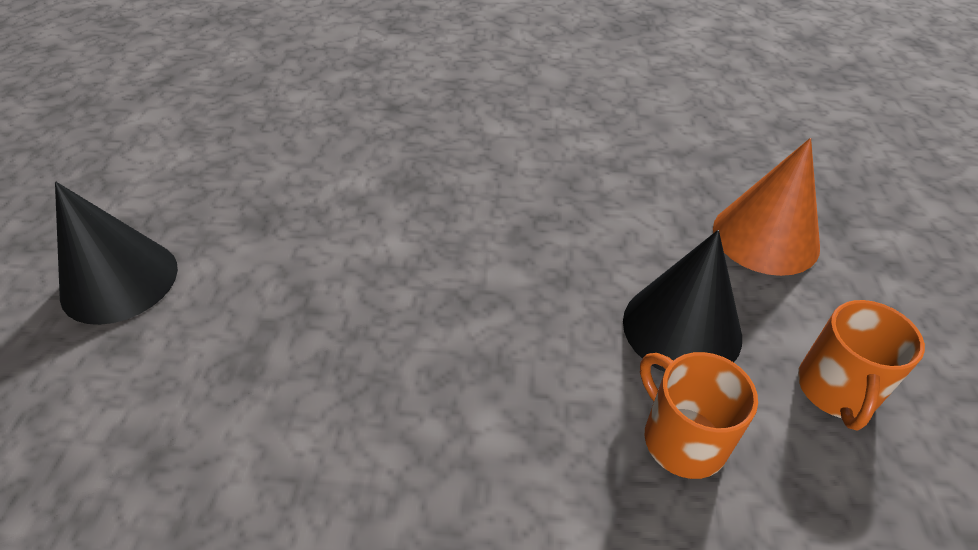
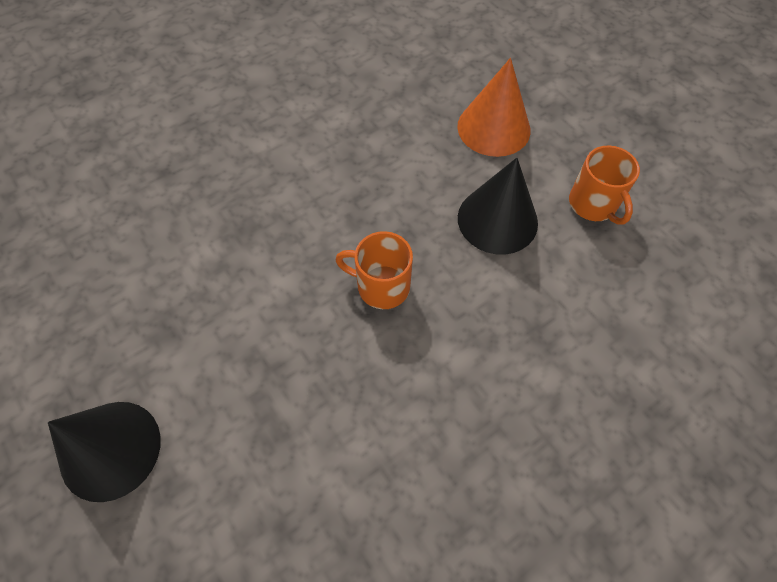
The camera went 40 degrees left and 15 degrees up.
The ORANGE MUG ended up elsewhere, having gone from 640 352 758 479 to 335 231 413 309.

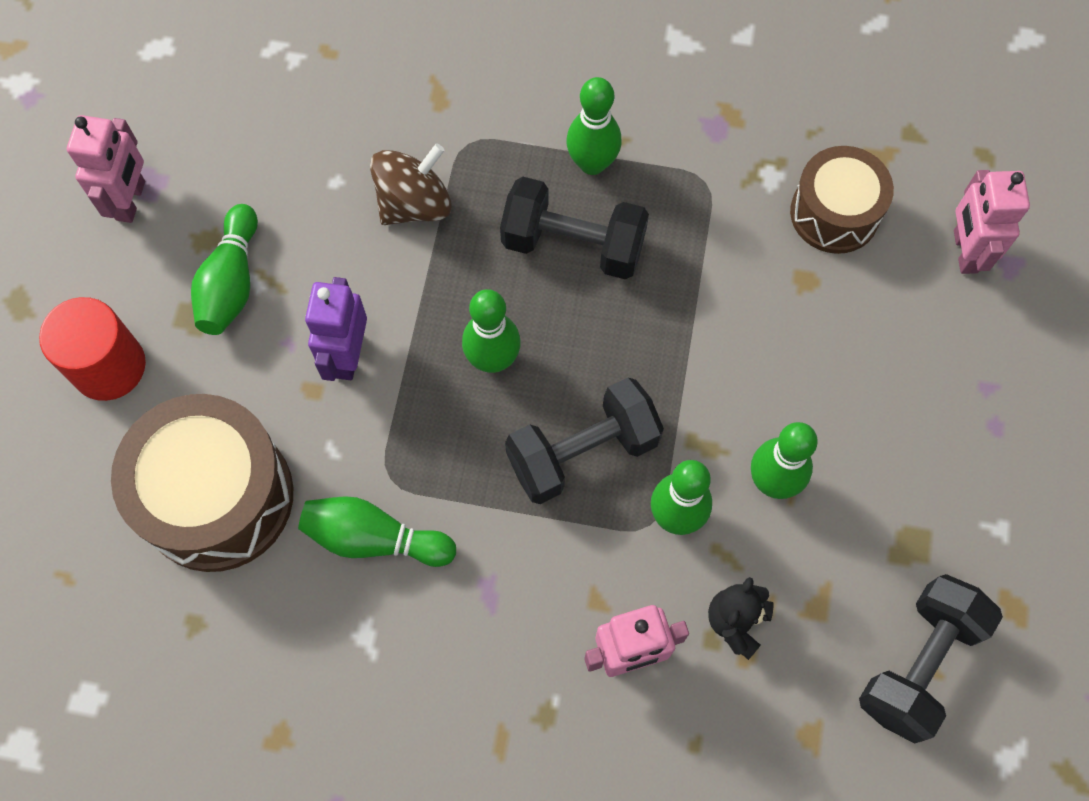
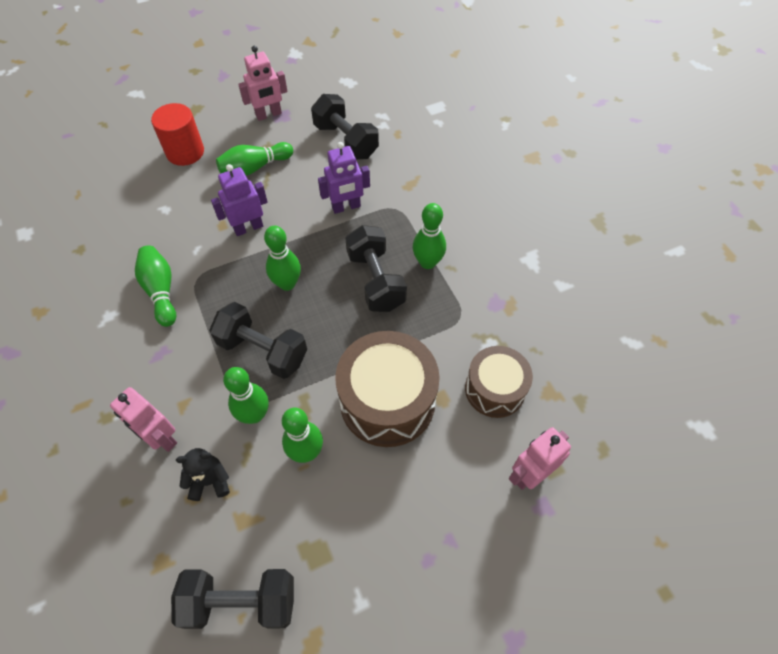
The camera went 55 degrees right and 10 degrees down.
Where the BROWN SPINNING TOP stood at 370 143 452 225, the PURPLE ROBOT came to stand at 318 142 370 214.
The BROWN DRUM ended up elsewhere, having gone from 111 394 293 572 to 335 331 440 447.
The second view gained the BLACK DUMBBELL at 311 94 379 160.

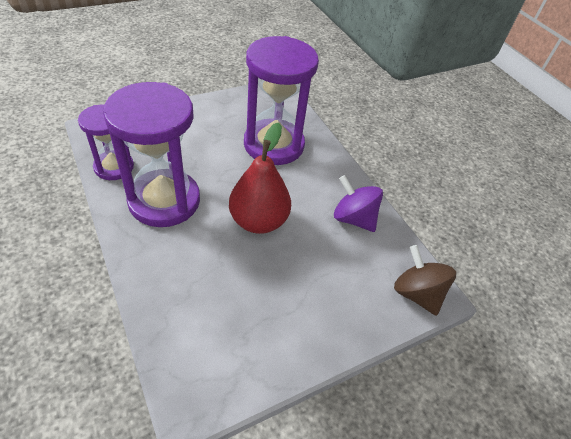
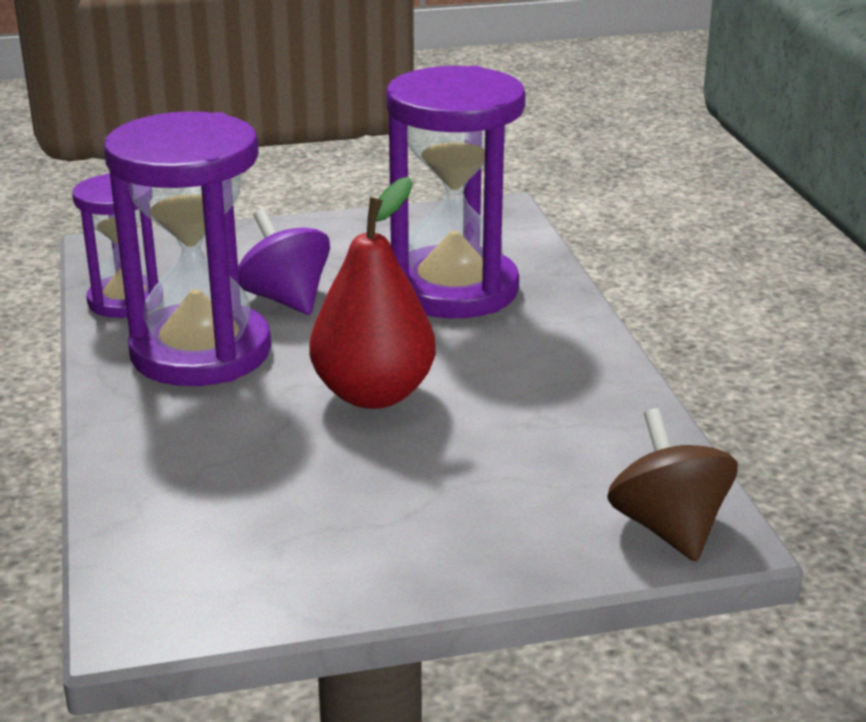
The camera went 20 degrees right and 20 degrees down.
The PURPLE SPINNING TOP ended up elsewhere, having gone from 334 175 383 232 to 238 209 330 315.

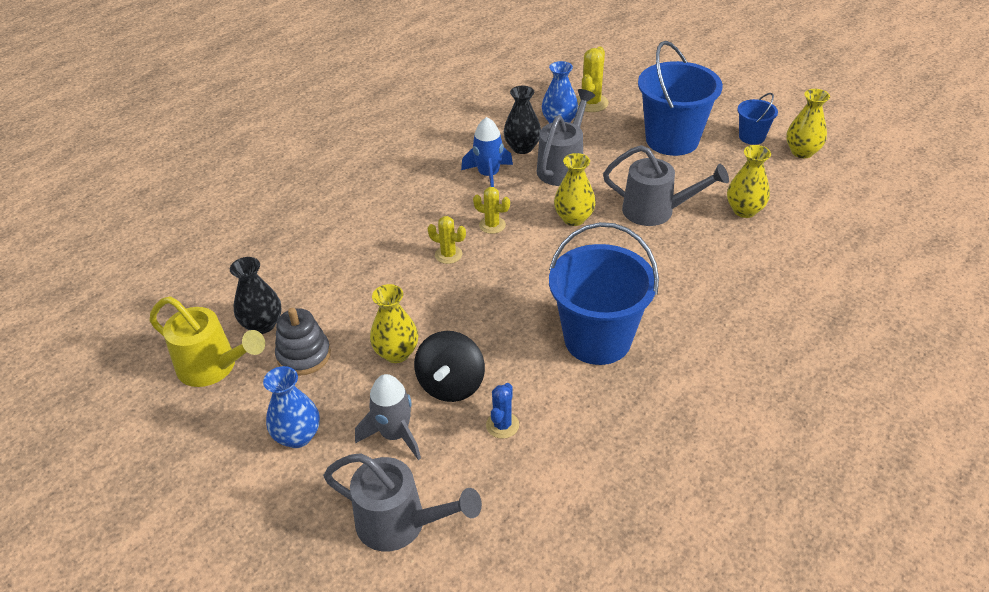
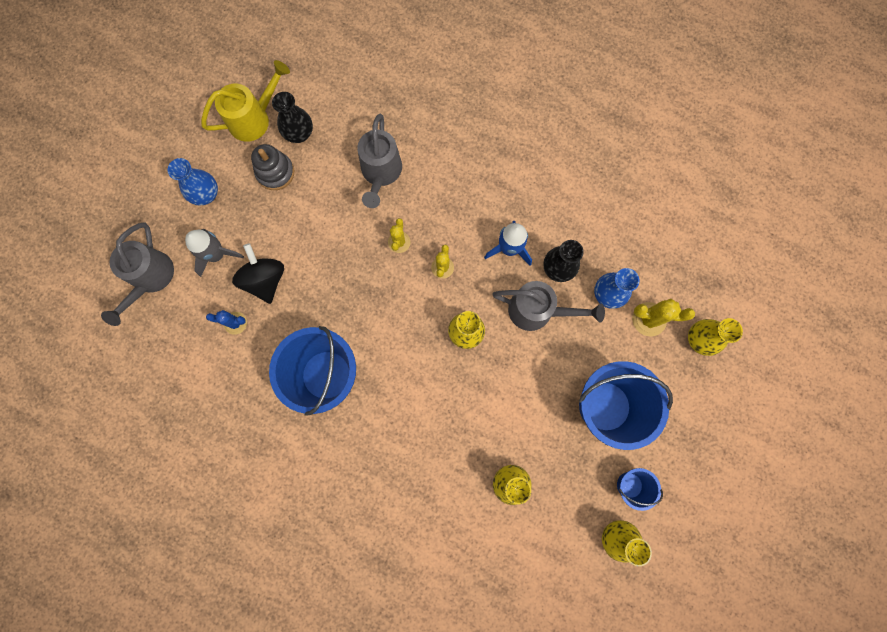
The camera went 75 degrees right and 35 degrees up.
The GREY WATERING CAN ended up elsewhere, having gone from 603 145 729 226 to 357 114 402 208.
The YELLOW VASE ended up elsewhere, having gone from 370 284 418 363 to 688 318 743 356.
The YELLOW WATERING CAN at 149 296 265 387 ended up facing another way, 135 degrees counterclockwise from before.
The BLACK SPINNING TOP at 414 331 485 402 ended up facing another way, 75 degrees clockwise from before.

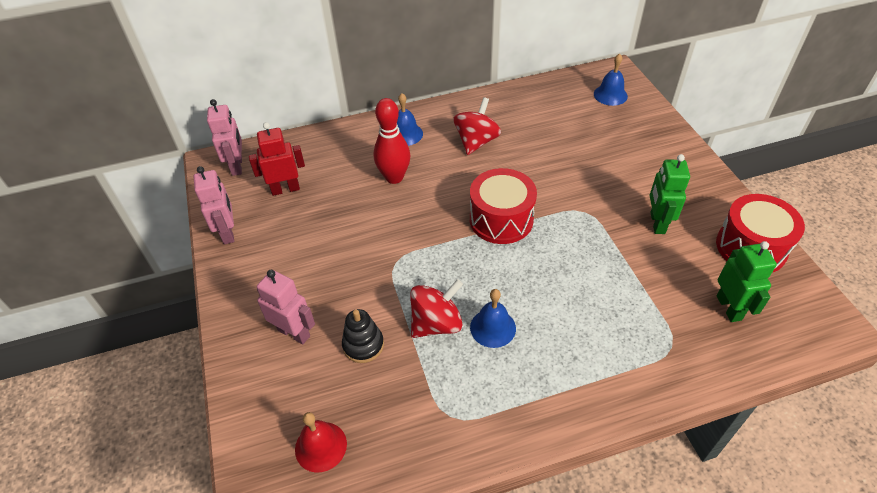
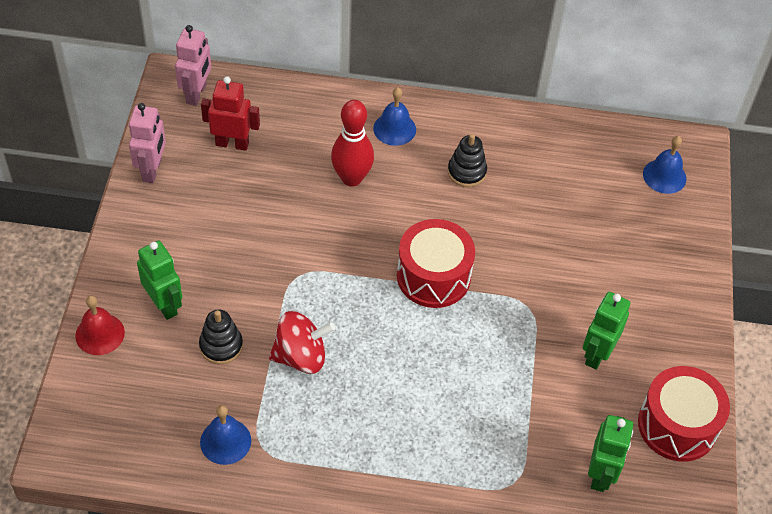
The camera went 20 degrees right and 5 degrees up.
Where the RED SPINNING TOP stood at 454 97 501 155, the BLACK STACKING TOY came to stand at 448 134 487 187.
What was the PINK ROBOT at 257 270 315 344 turned into the GREEN ROBOT at 137 241 182 320.
The BLUE BELL ended up elsewhere, having gone from 470 289 516 348 to 200 405 251 465.
The RED BELL ended up elsewhere, having gone from 295 412 347 472 to 75 296 125 355.

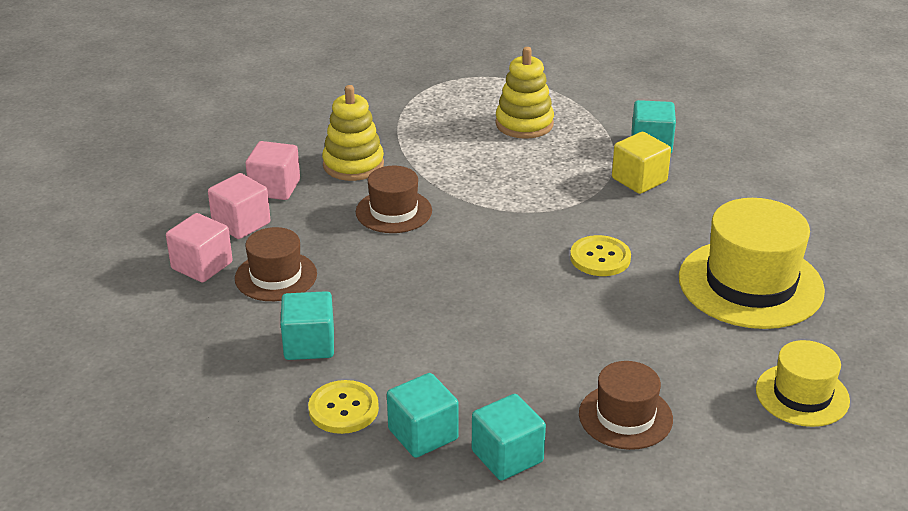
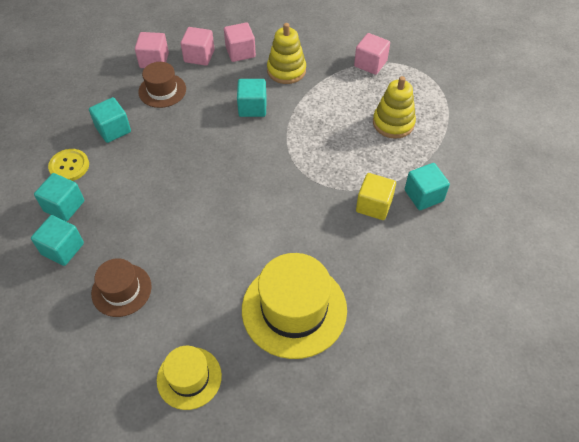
The camera went 60 degrees right and 20 degrees up.
Where the BROWN HAT stood at 356 166 432 233, the TURQUOISE CUBE came to stand at 237 79 267 117.
The second view lost the YELLOW BUTTON at 570 235 631 276.
The second view gained the PINK CUBE at 354 33 390 75.

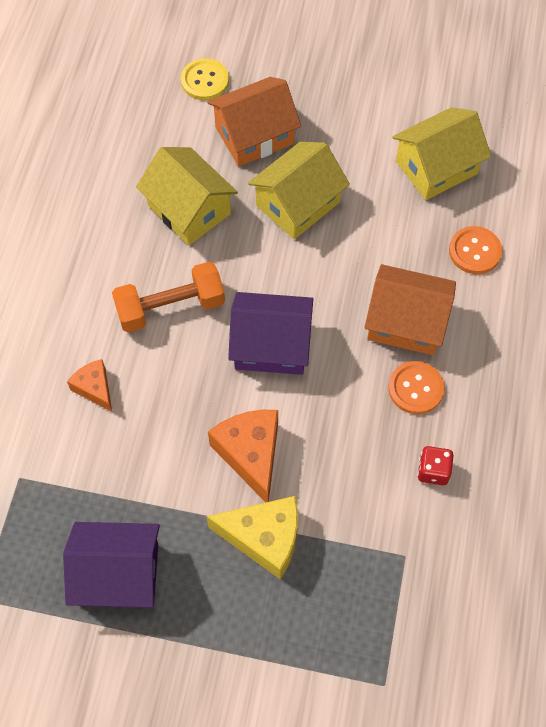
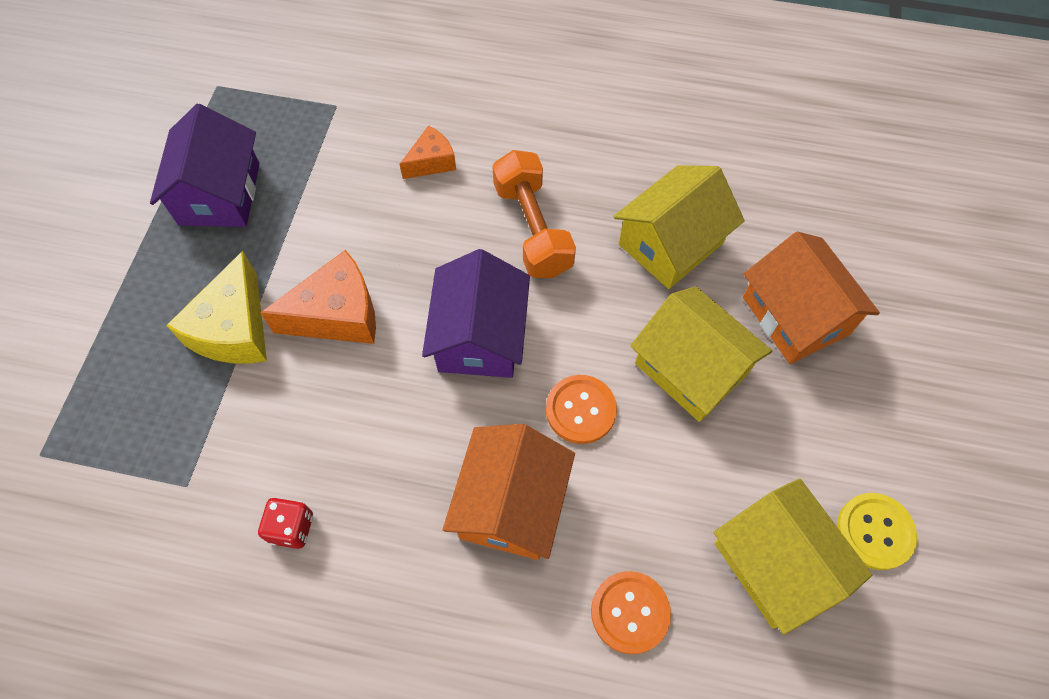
The camera went 90 degrees right and 0 degrees up.
The YELLOW BUTTON ended up elsewhere, having gone from 181 58 229 100 to 837 493 917 570.
The ORANGE BUTTON ended up elsewhere, having gone from 388 361 444 414 to 546 375 617 444.

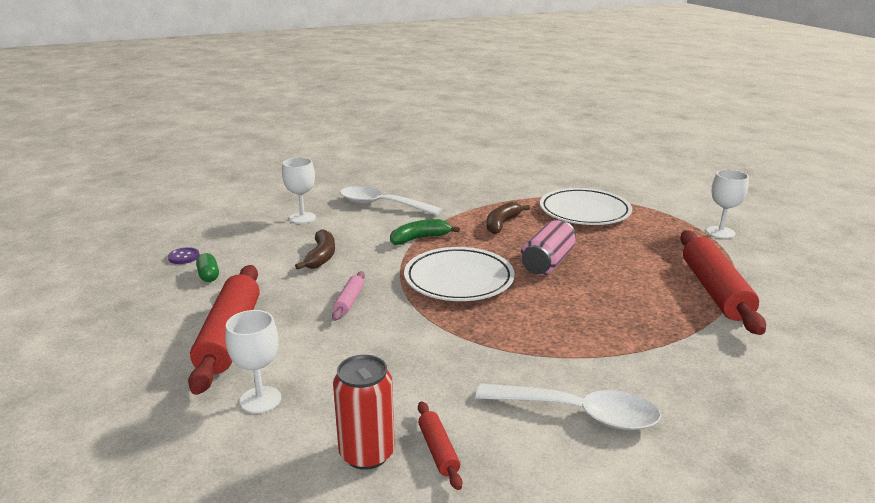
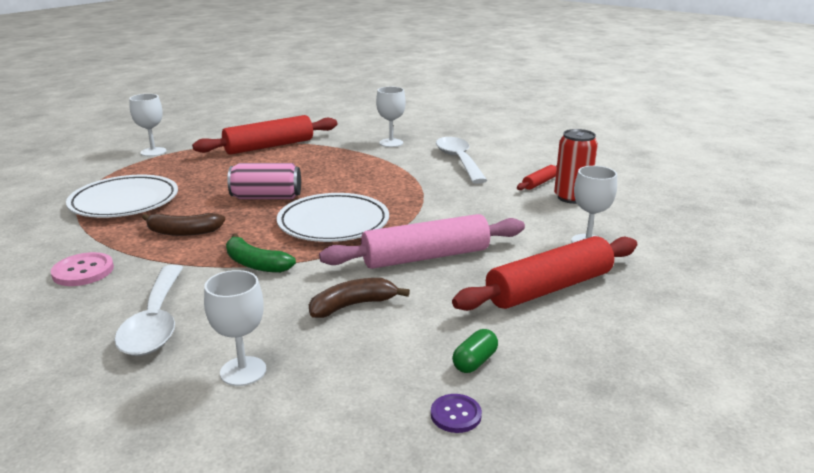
The camera went 120 degrees left and 0 degrees up.
The size of the PINK ROLLING PIN at 332 271 365 321 changed by a factor of 2.19.
The second view gained the WHITE GOBLET at 376 87 406 147.
The second view gained the PINK BUTTON at 51 252 114 286.

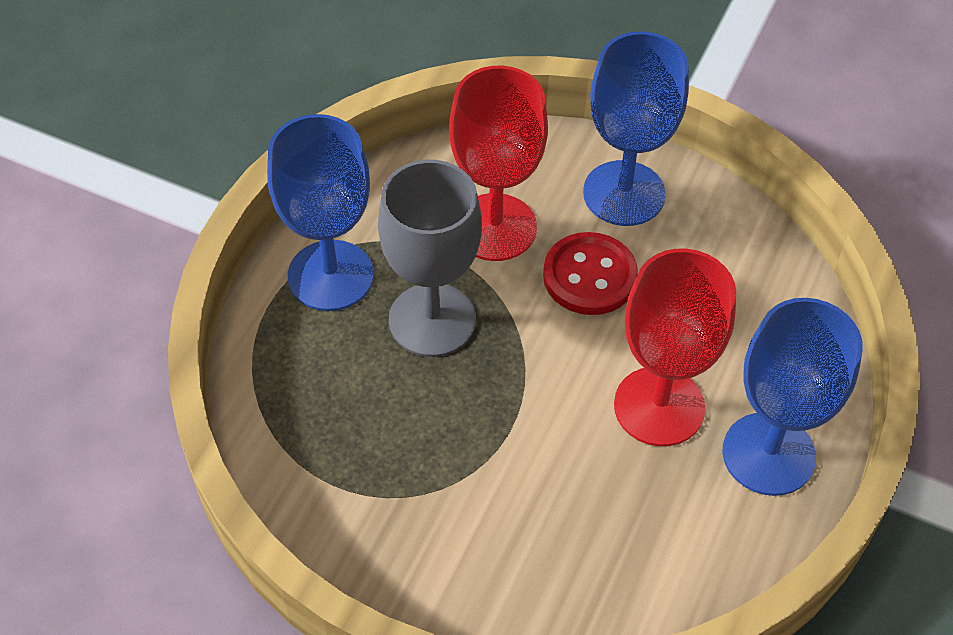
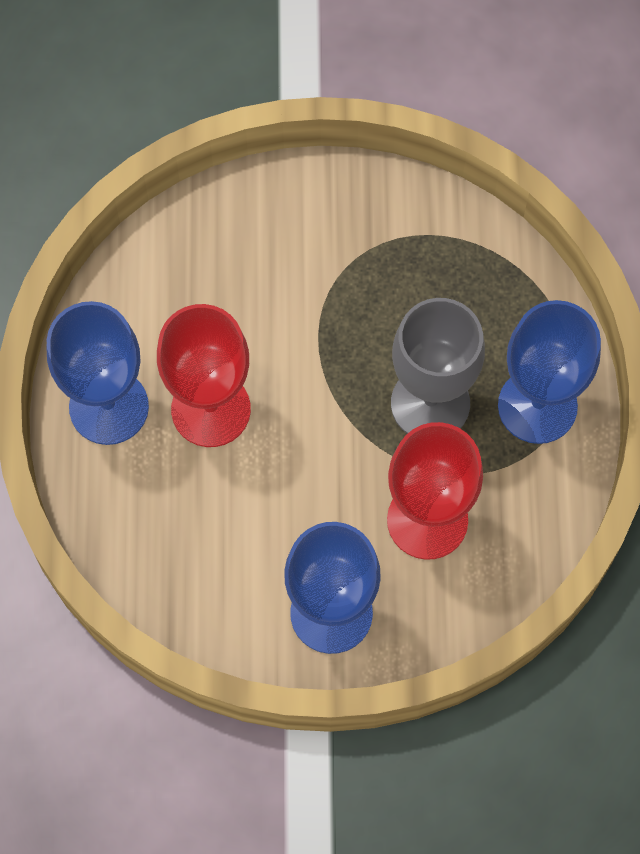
The camera went 155 degrees right and 15 degrees up.
The second view lost the RED BUTTON at 543 232 638 315.

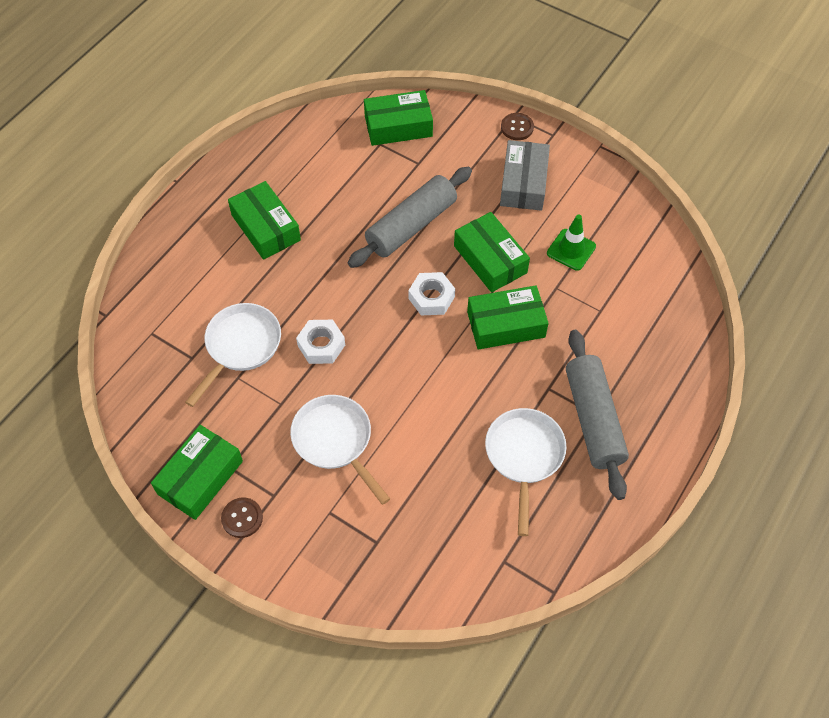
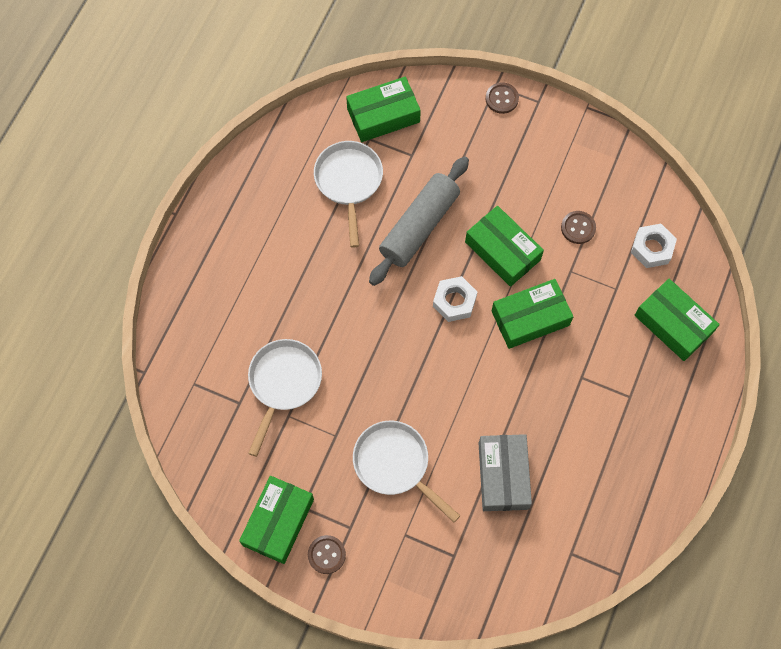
The camera went 10 degrees left and 10 degrees up.
The GREY BOX ended up elsewhere, having gone from 500 140 550 211 to 478 434 532 511.
The GREEN BOX ended up elsewhere, having gone from 228 181 301 260 to 635 279 720 361.
Where the GREEN TRAFFIC CONE stood at 547 215 596 271, the BROWN BUTTON came to stand at 561 211 596 244.
The WHITE NUT ended up elsewhere, having gone from 296 320 345 364 to 631 224 677 268.
The second view lost the GREY ROLLING PIN at 566 330 629 500.
The WHITE PAN ended up elsewhere, having gone from 485 408 567 536 to 314 141 383 248.

